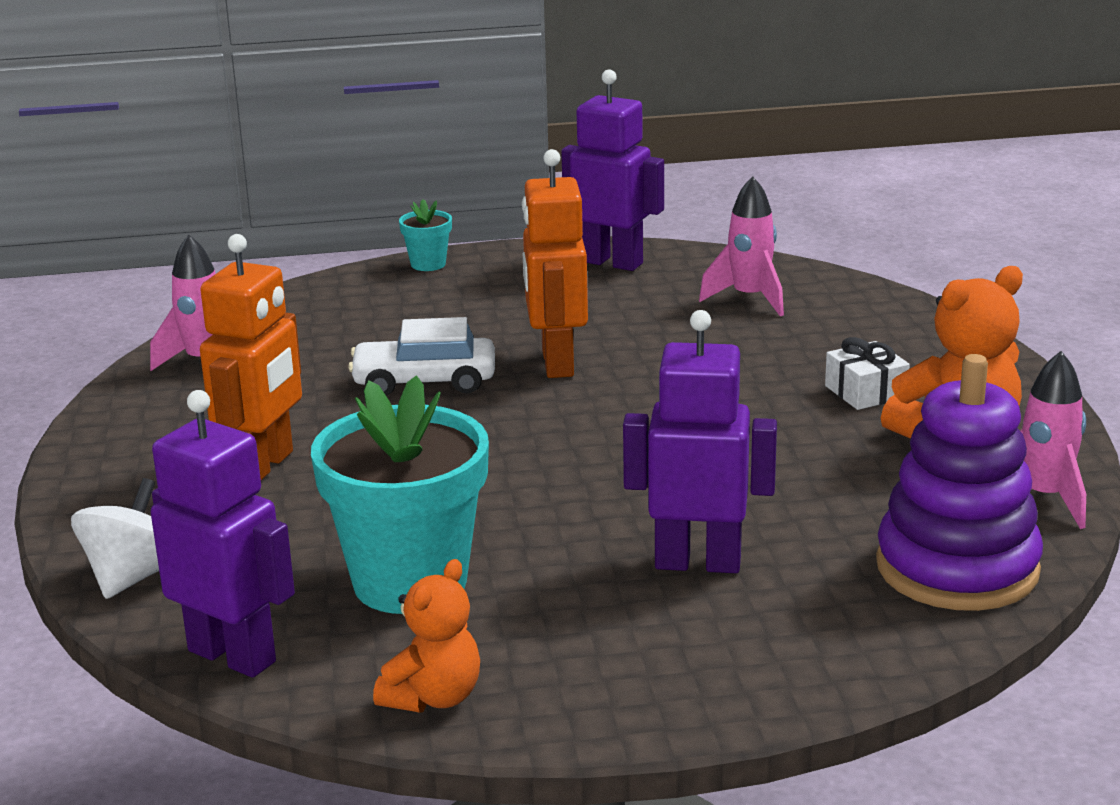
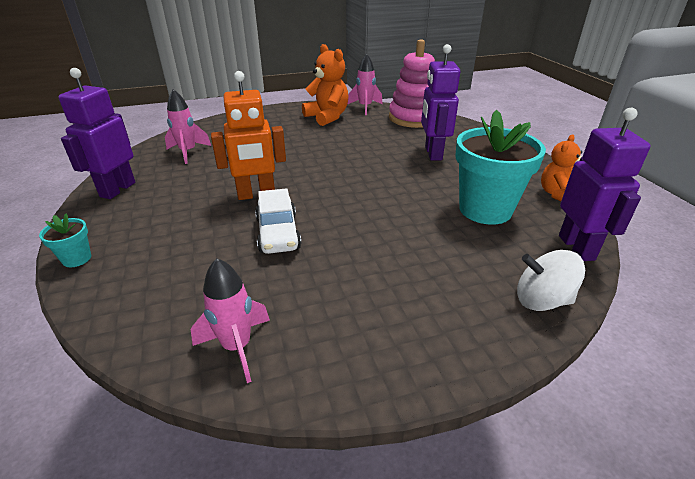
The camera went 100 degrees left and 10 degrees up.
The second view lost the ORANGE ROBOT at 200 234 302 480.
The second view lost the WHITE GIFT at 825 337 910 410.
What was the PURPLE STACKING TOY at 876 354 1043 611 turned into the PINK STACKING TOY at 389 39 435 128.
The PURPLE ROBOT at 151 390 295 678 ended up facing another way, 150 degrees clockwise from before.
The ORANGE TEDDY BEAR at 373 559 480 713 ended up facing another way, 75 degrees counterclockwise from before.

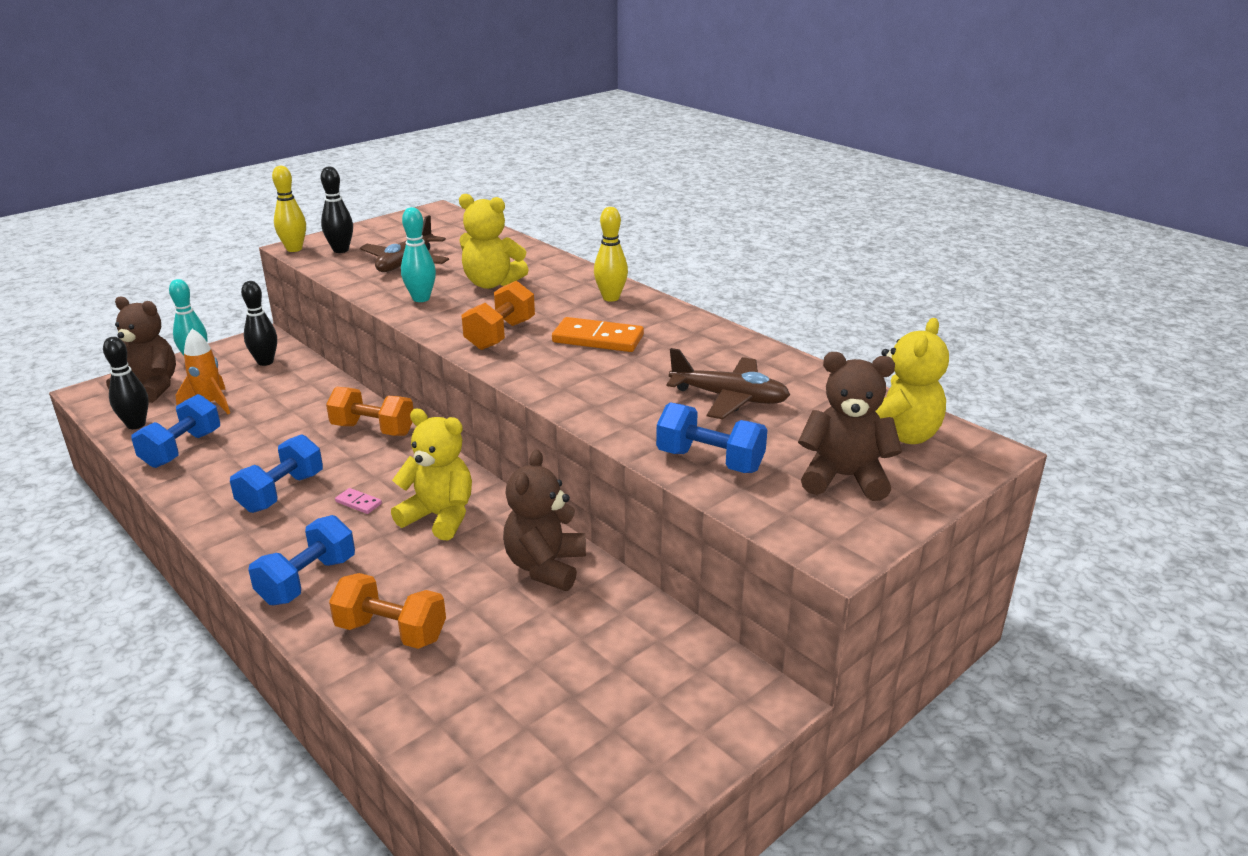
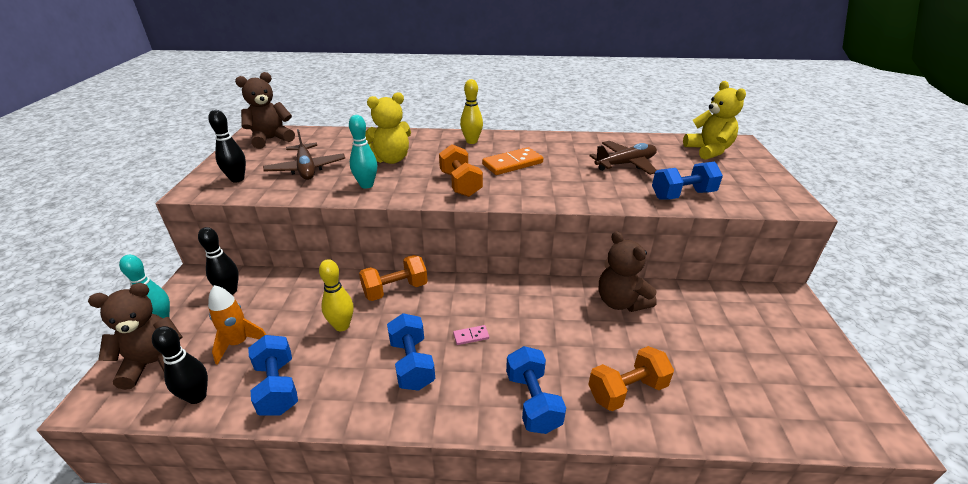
The camera went 45 degrees left and 5 degrees up.
The YELLOW BOWLING PIN ended up elsewhere, having gone from 272 166 306 252 to 319 259 354 331.
The BROWN TEDDY BEAR ended up elsewhere, having gone from 798 352 902 501 to 235 72 295 149.
The second view lost the YELLOW TEDDY BEAR at 391 409 472 541.

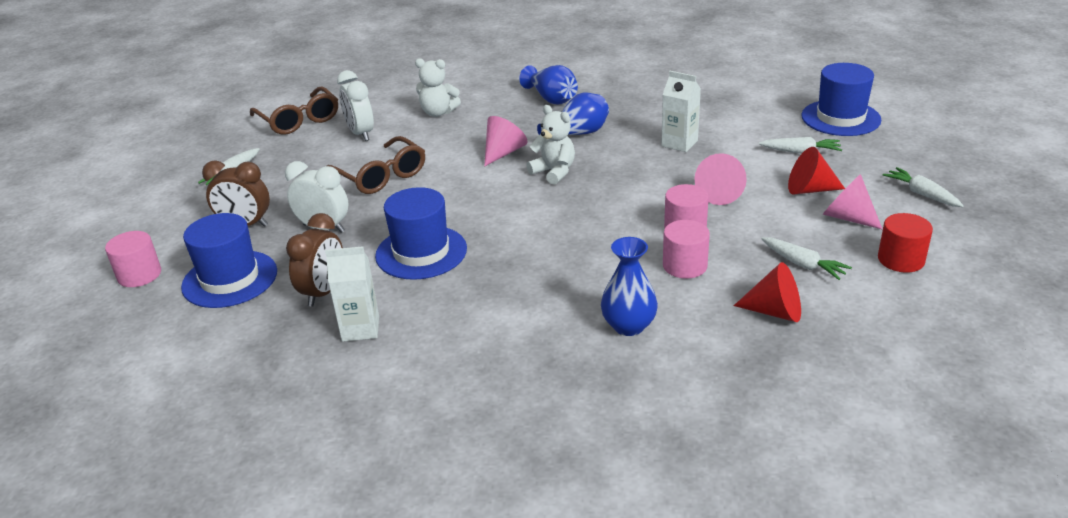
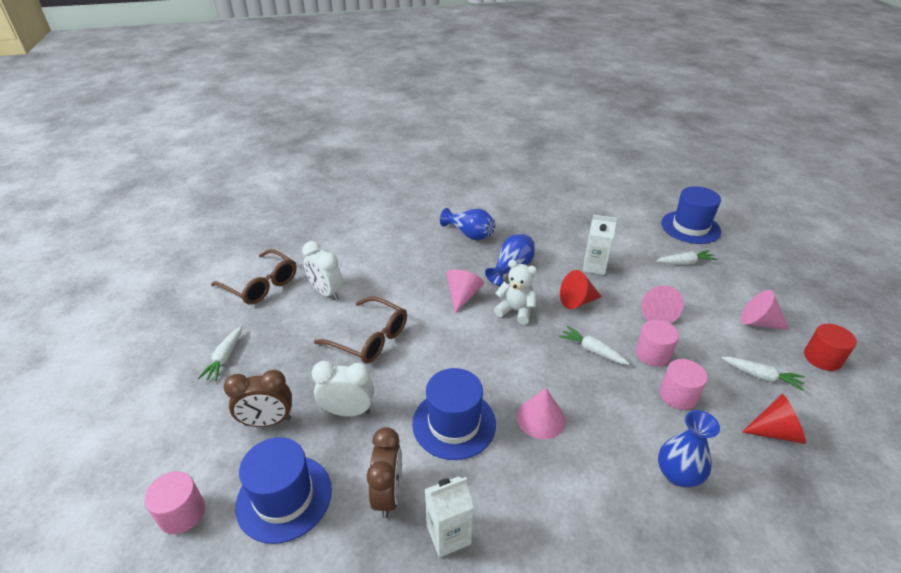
The camera went 20 degrees left and 5 degrees up.
The second view lost the WHITE TEDDY BEAR at 415 58 461 117.
The RED CONE ended up elsewhere, having gone from 788 147 845 195 to 560 270 602 309.
The WHITE CARROT ended up elsewhere, having gone from 883 167 964 207 to 559 326 630 365.
The second view gained the PINK CONE at 517 388 566 439.

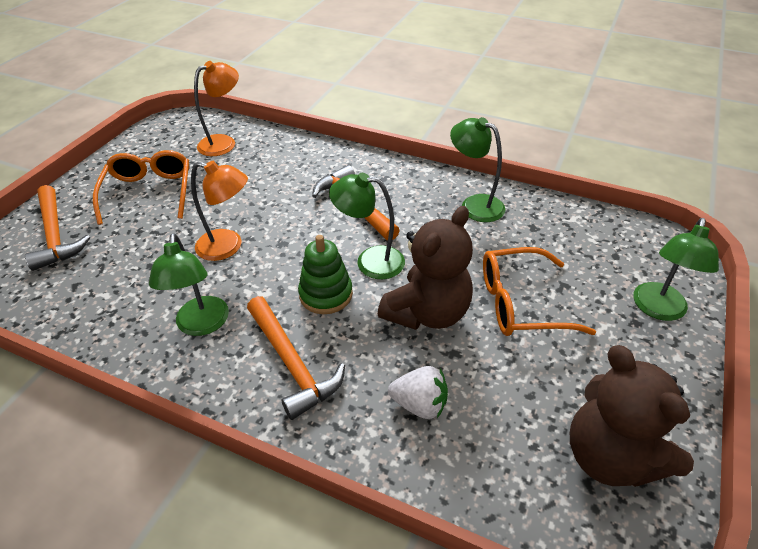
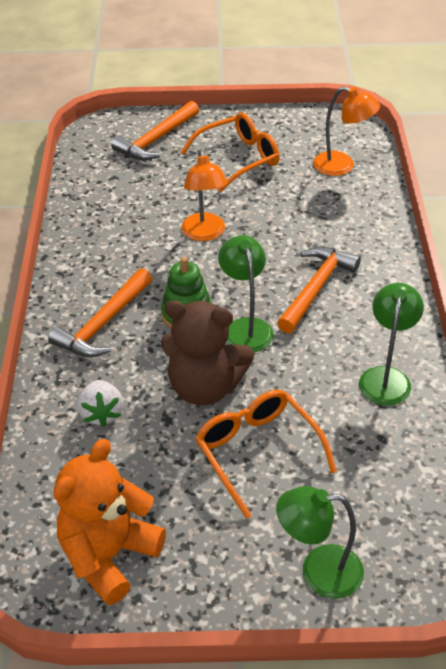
The camera went 65 degrees right and 0 degrees up.
The second view lost the GREEN LAMP at 149 233 229 336.
What was the BROWN TEDDY BEAR at 570 345 694 487 turned into the ORANGE TEDDY BEAR at 54 439 166 605.

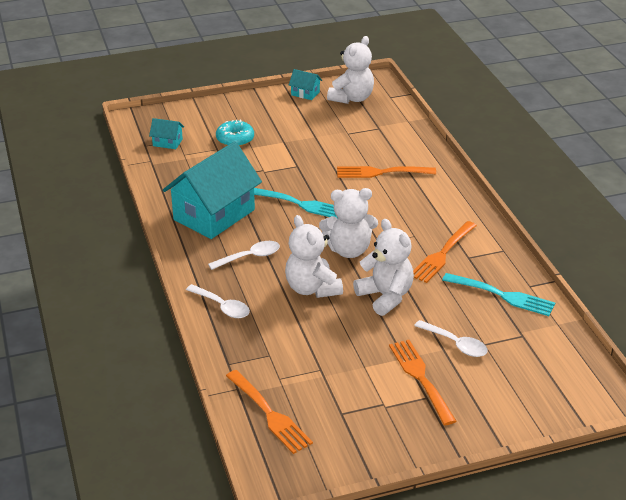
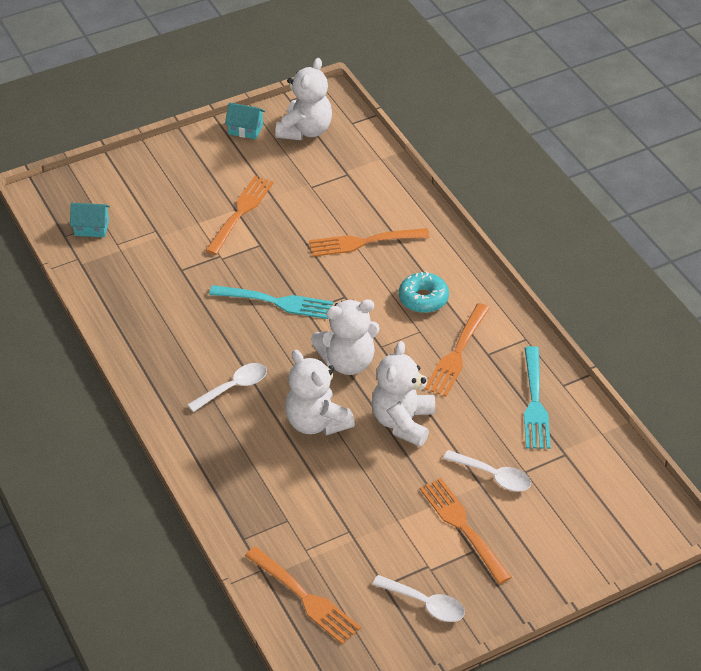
The camera went 10 degrees left and 10 degrees up.
The TURQUOISE DONUT ended up elsewhere, having gone from 216 120 254 147 to 399 271 449 313.
The second view lost the TURQUOISE HOUSE at 163 141 262 239.
The WHITE TEDDY BEAR at 353 219 414 316 ended up facing another way, 120 degrees counterclockwise from before.
The TURQUOISE FORK at 442 273 555 316 ended up facing another way, 75 degrees clockwise from before.
The WHITE SPOON ended up elsewhere, having gone from 186 284 250 318 to 372 575 465 622.
The second view gained the ORANGE FORK at 205 176 274 255.

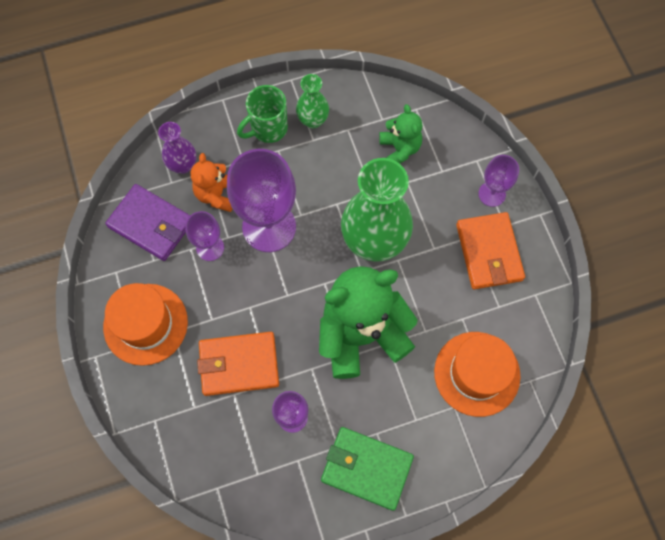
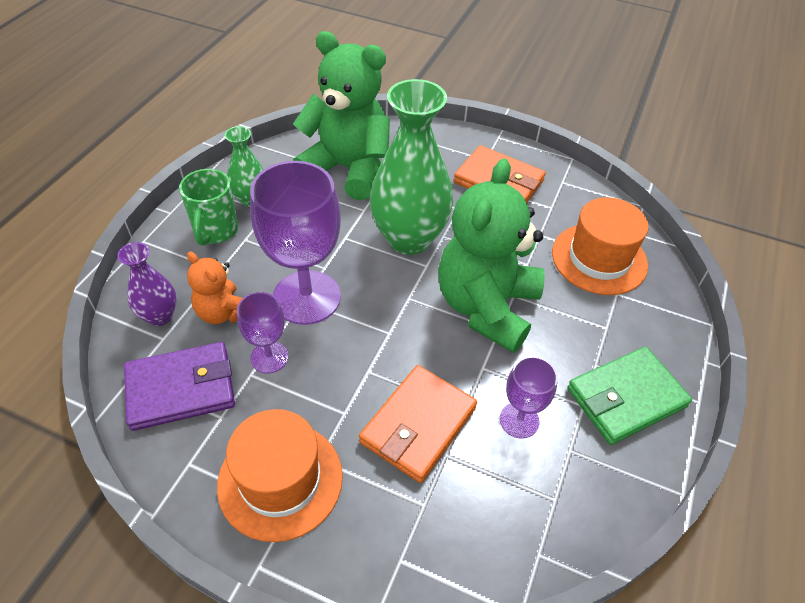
The camera went 50 degrees left and 20 degrees down.
The size of the GREEN TEDDY BEAR at 379 104 422 163 changed by a factor of 1.97.
The second view lost the PURPLE GOBLET at 478 155 519 207.

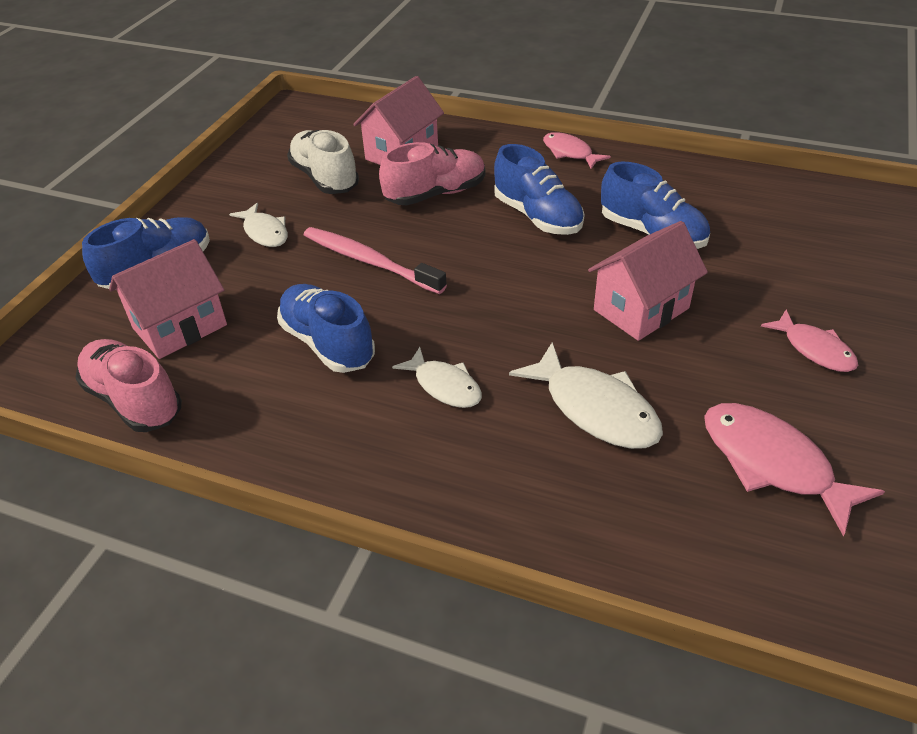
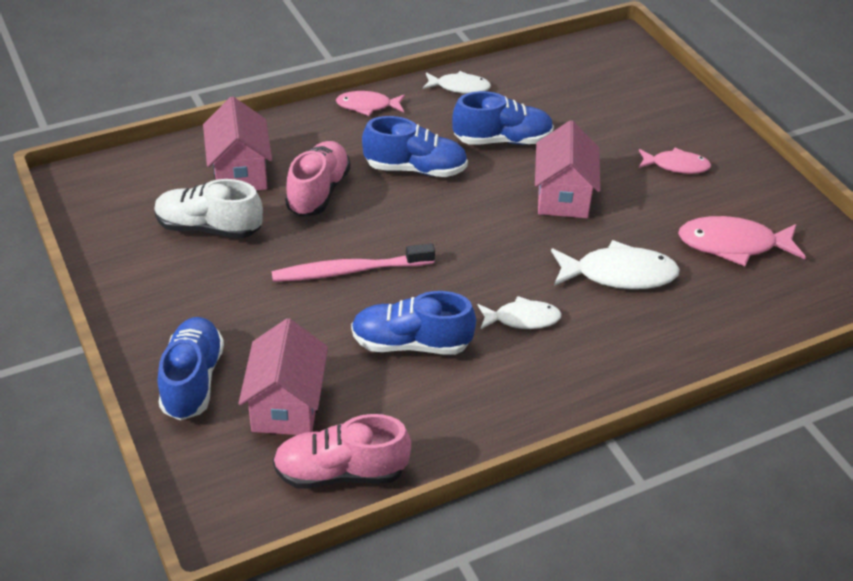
The camera went 50 degrees left and 0 degrees up.
The WHITE FISH ended up elsewhere, having gone from 229 203 288 247 to 423 71 491 94.

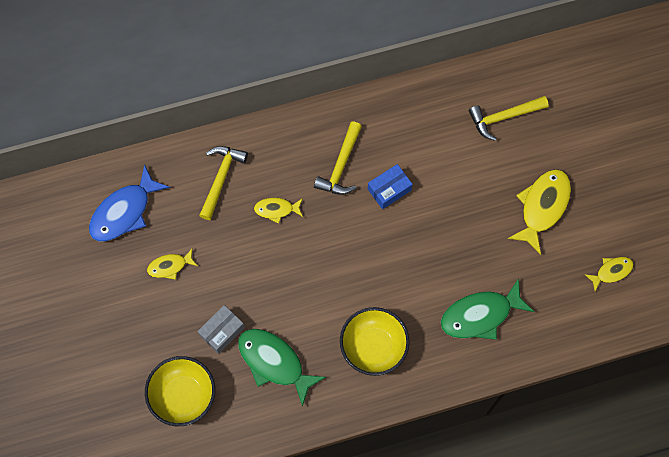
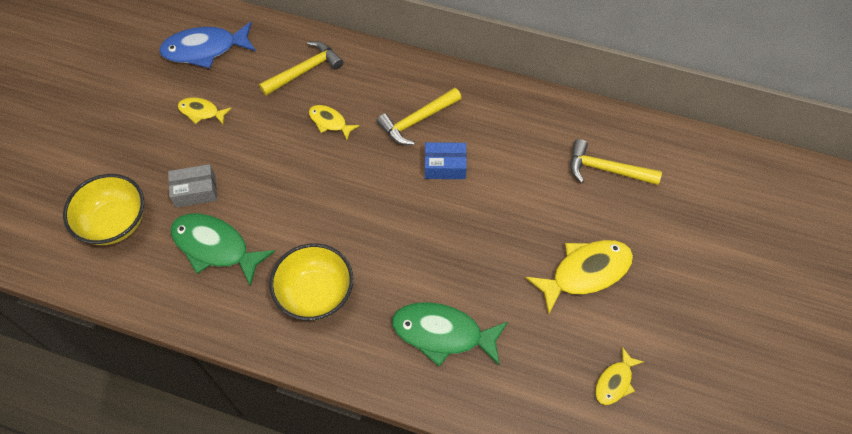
The camera went 35 degrees right and 10 degrees down.
The YELLOW FISH at 585 257 634 291 ended up facing another way, 120 degrees clockwise from before.
The GREEN FISH at 238 329 326 407 ended up facing another way, 45 degrees counterclockwise from before.

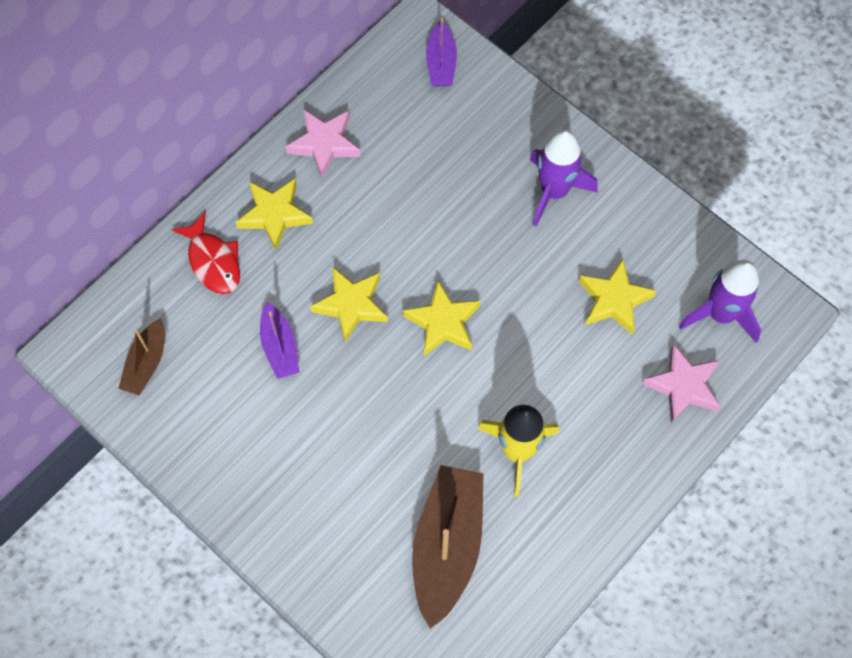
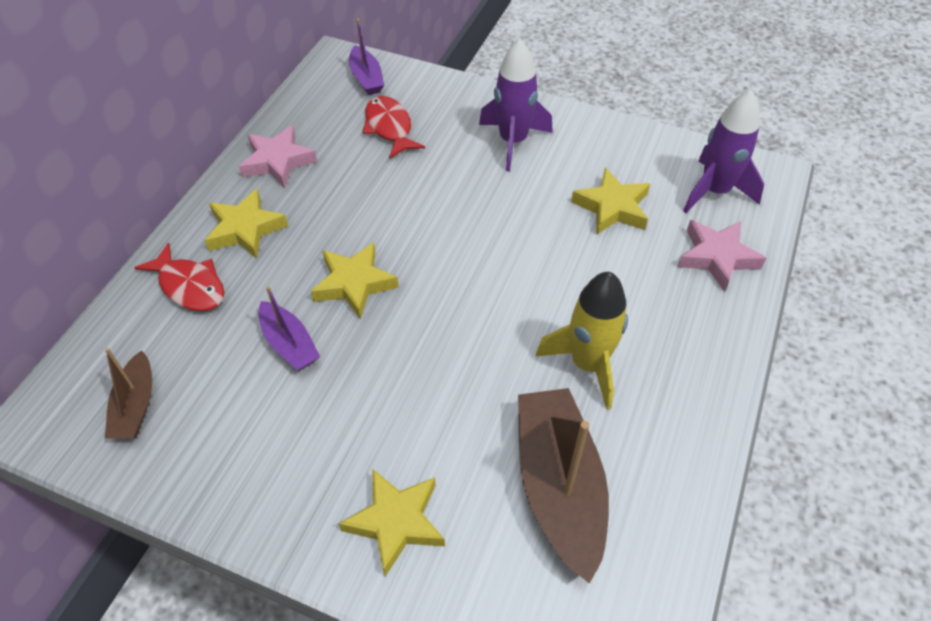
The camera went 20 degrees left and 15 degrees down.
The YELLOW STAR ended up elsewhere, having gone from 403 281 480 356 to 339 469 445 576.
The second view gained the RED FISH at 363 96 425 159.

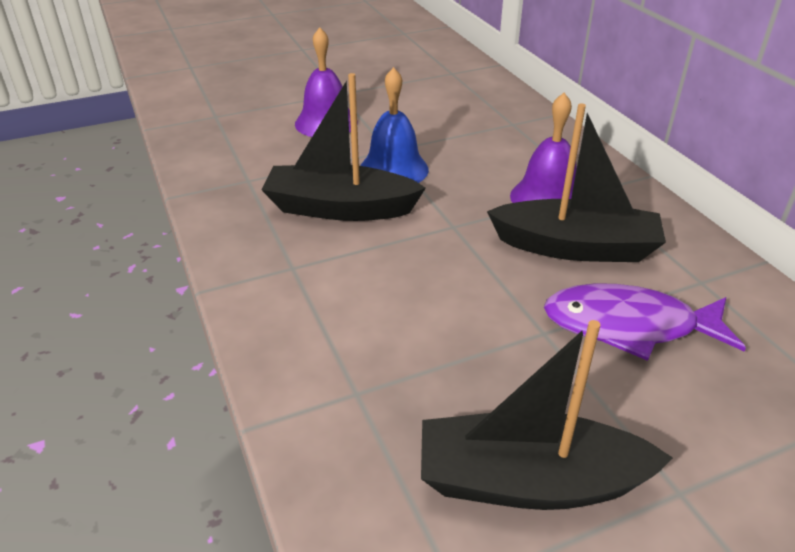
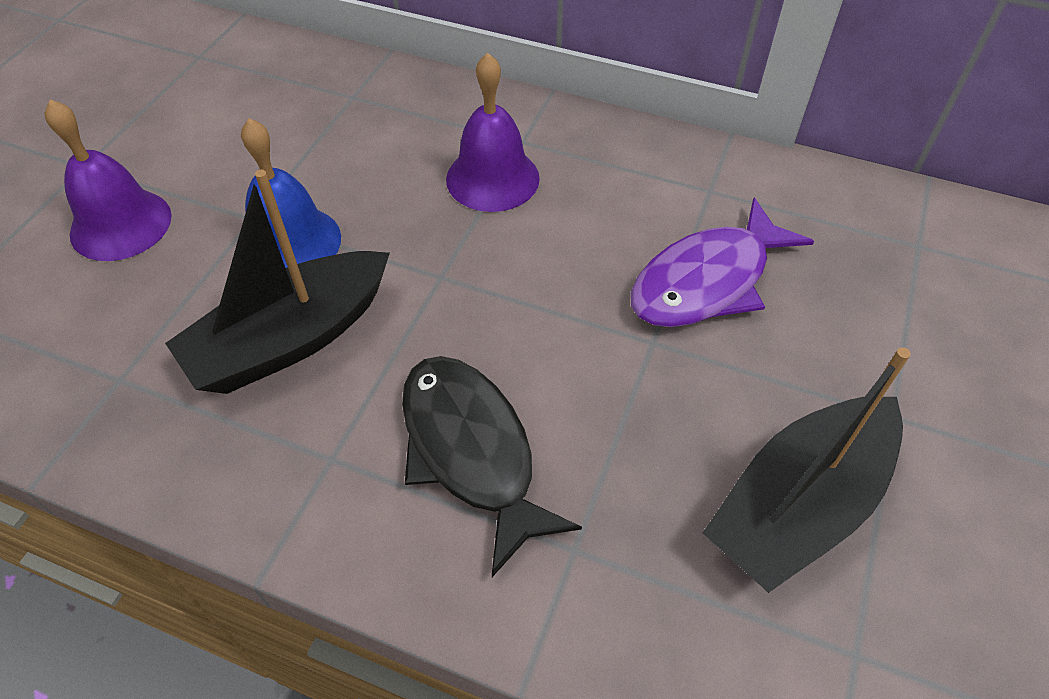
The camera went 45 degrees left and 15 degrees up.
The second view lost the BLACK BOAT at 487 103 666 262.
The second view gained the BLACK FISH at 402 356 582 577.

